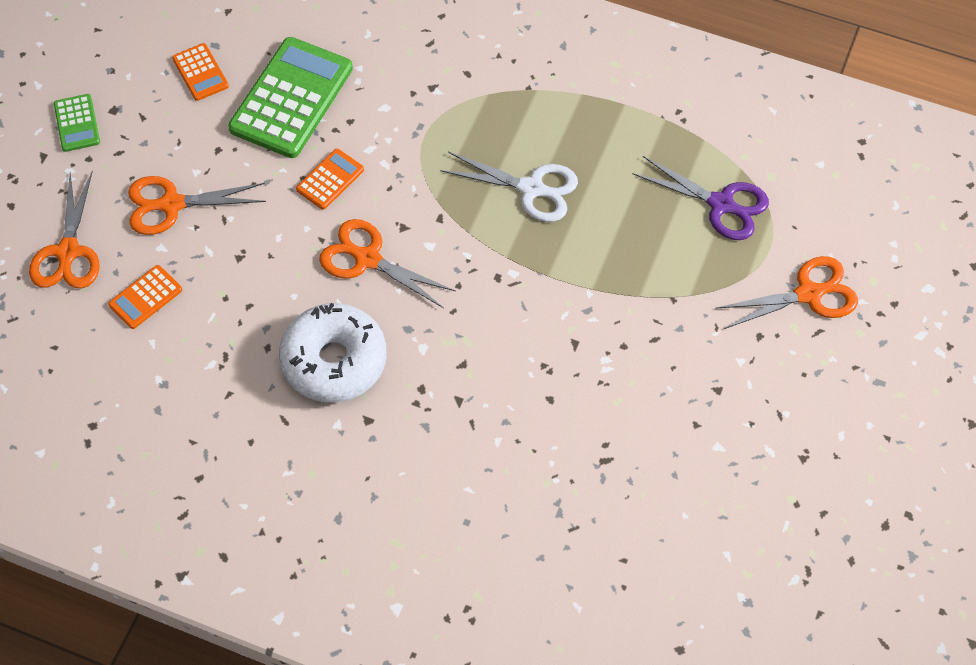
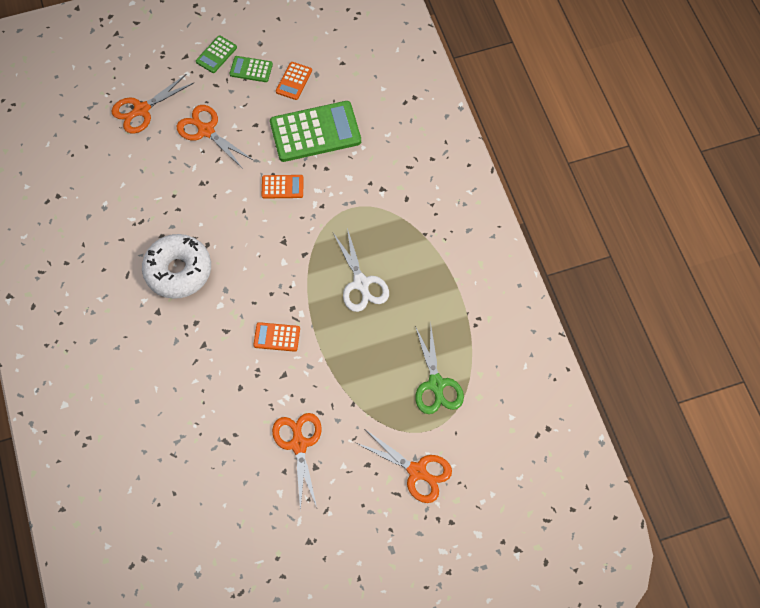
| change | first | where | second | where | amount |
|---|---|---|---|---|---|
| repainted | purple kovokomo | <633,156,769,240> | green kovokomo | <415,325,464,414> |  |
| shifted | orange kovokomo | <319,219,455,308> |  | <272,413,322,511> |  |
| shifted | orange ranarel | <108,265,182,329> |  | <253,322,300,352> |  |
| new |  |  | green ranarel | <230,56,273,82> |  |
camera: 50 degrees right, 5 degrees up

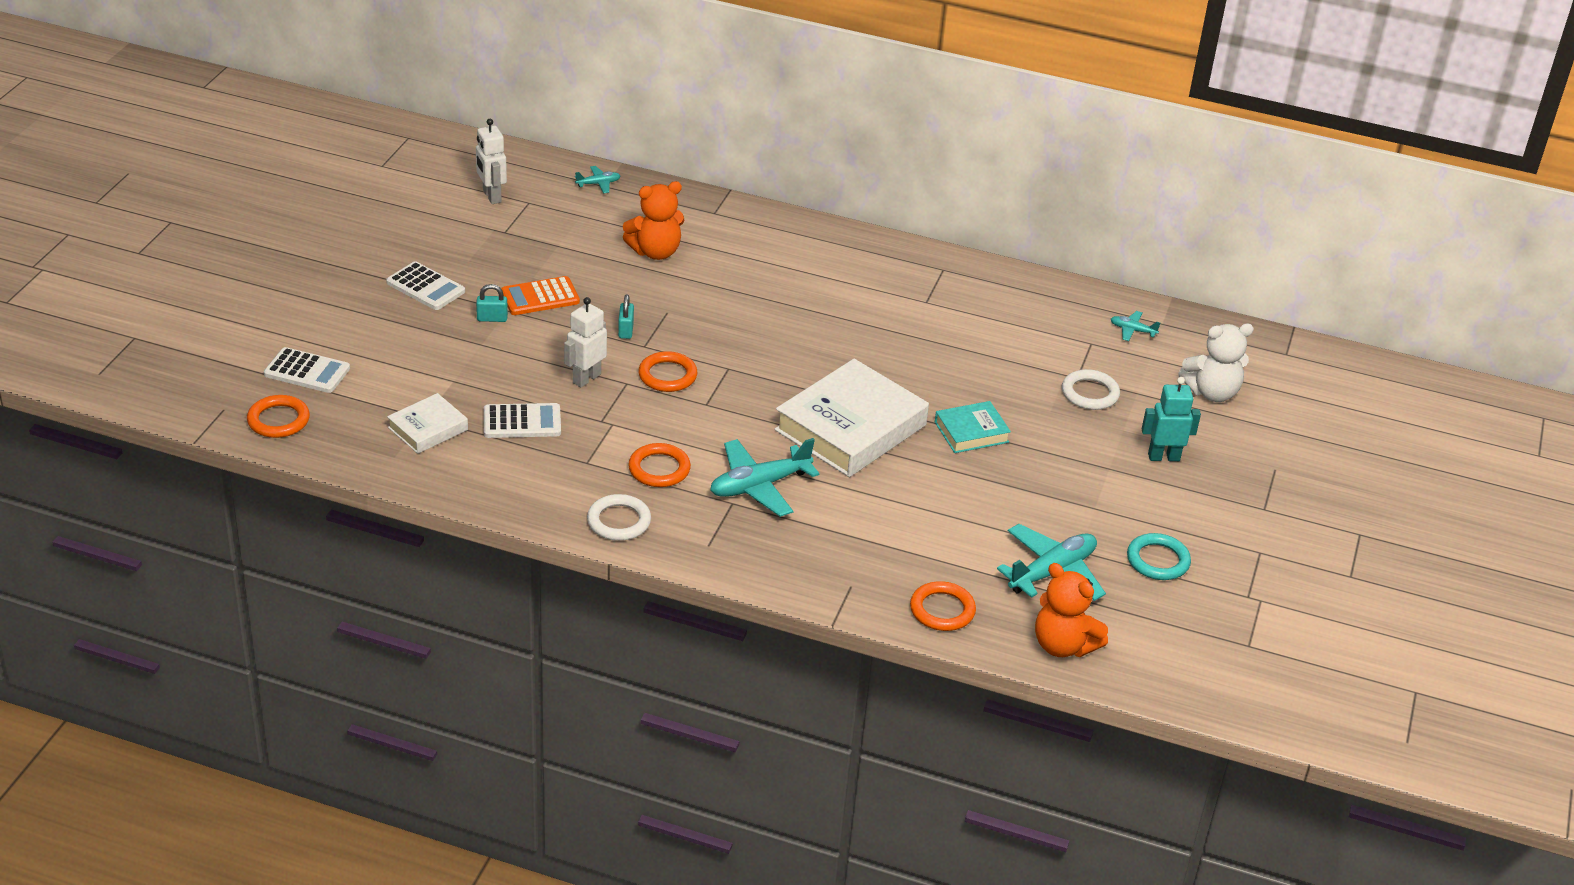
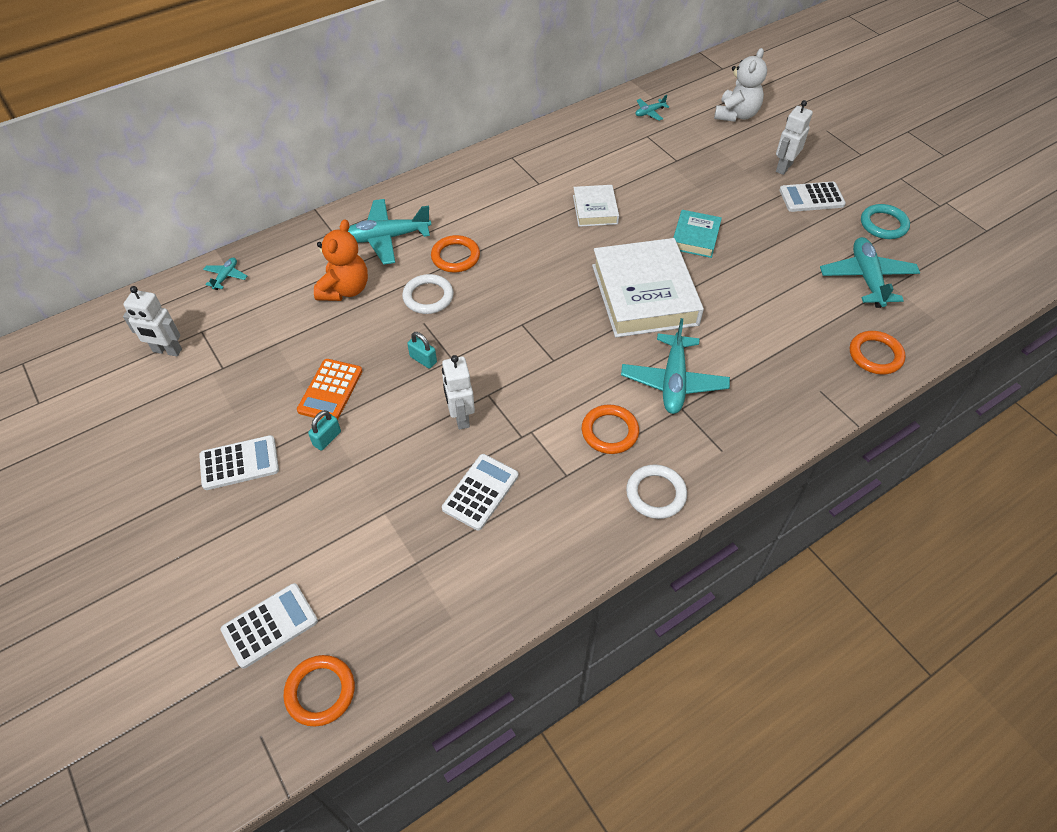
| change | first | where | second | where | amount |
|---|---|---|---|---|---|
| shifted | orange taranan | <638,351,697,392> |  | <431,235,480,272> |  |
| shifted | white taranan | <1062,369,1120,410> |  | <402,274,454,314> |  |
| repainted | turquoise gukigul | <1142,377,1201,461> | white gukigul | <776,100,813,175> |  |
| shifted | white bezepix | <387,393,468,454> |  | <573,185,619,227> |  |
| gone | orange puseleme | <1035,563,1108,657> |  |  |  |
| new |  |  | white ranarel | <780,182,846,212> |  |
| new |  |  | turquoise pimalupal | <348,199,431,265> |  |
camera: 50 degrees left, 15 degrees up

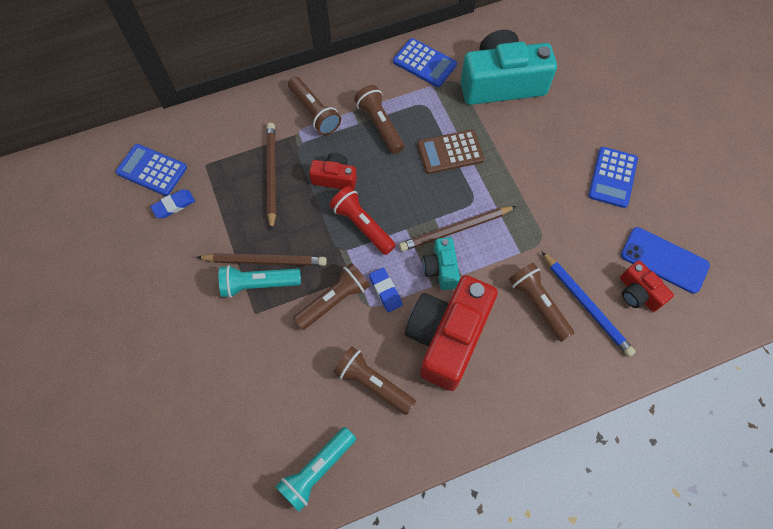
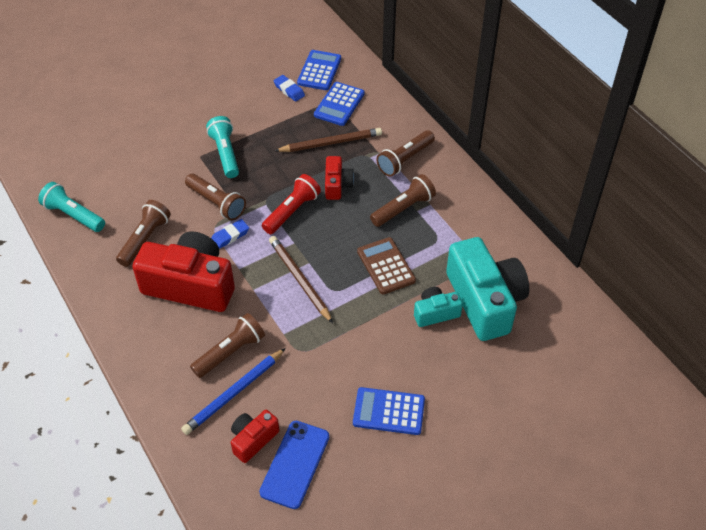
| change | first | where | second | where | amount |
|---|---|---|---|---|---|
| shifted | blue ranarel | <393,38,457,87> |  | <314,82,365,126> |  |
| shifted | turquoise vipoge | <423,237,460,290> |  | <414,287,463,327> |  |
| gone | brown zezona | <196,253,327,266> |  |  |  |
camera: 80 degrees right, 15 degrees down

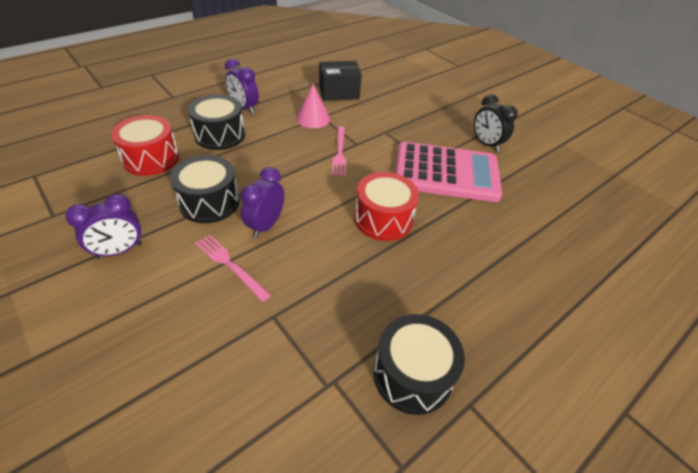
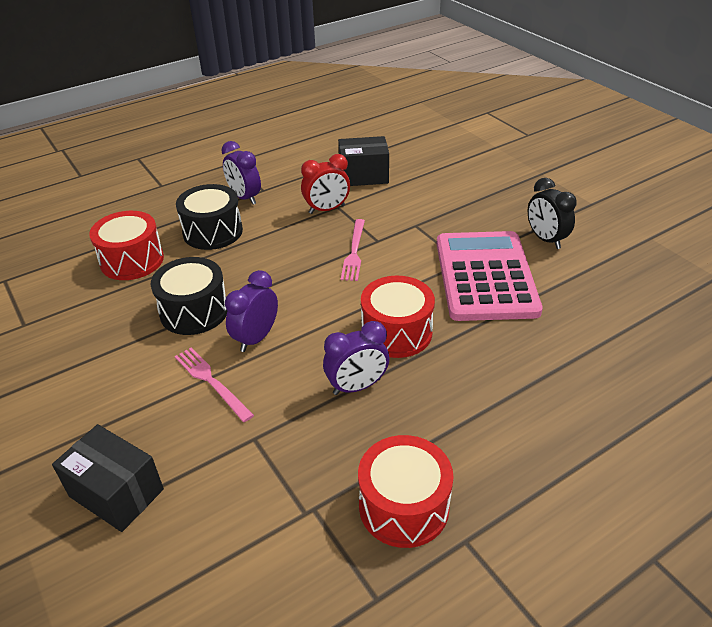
| change | first | where | second | where | amount |
|---|---|---|---|---|---|
| swapped | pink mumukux | <296,84,330,128> | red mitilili | <301,154,350,214> |  |
| rotated | pink ranarel | <395,142,502,202> |  | <436,231,543,321> | 105 degrees counterclockwise |
| shifted | purple mitilili | <65,194,142,259> |  | <323,321,389,395> |  |
| repainted | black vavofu | <374,314,465,415> | red vavofu | <358,435,454,548> |  |
| new |  |  | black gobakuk | <52,424,164,532> |  |
camera: 10 degrees right, 5 degrees down

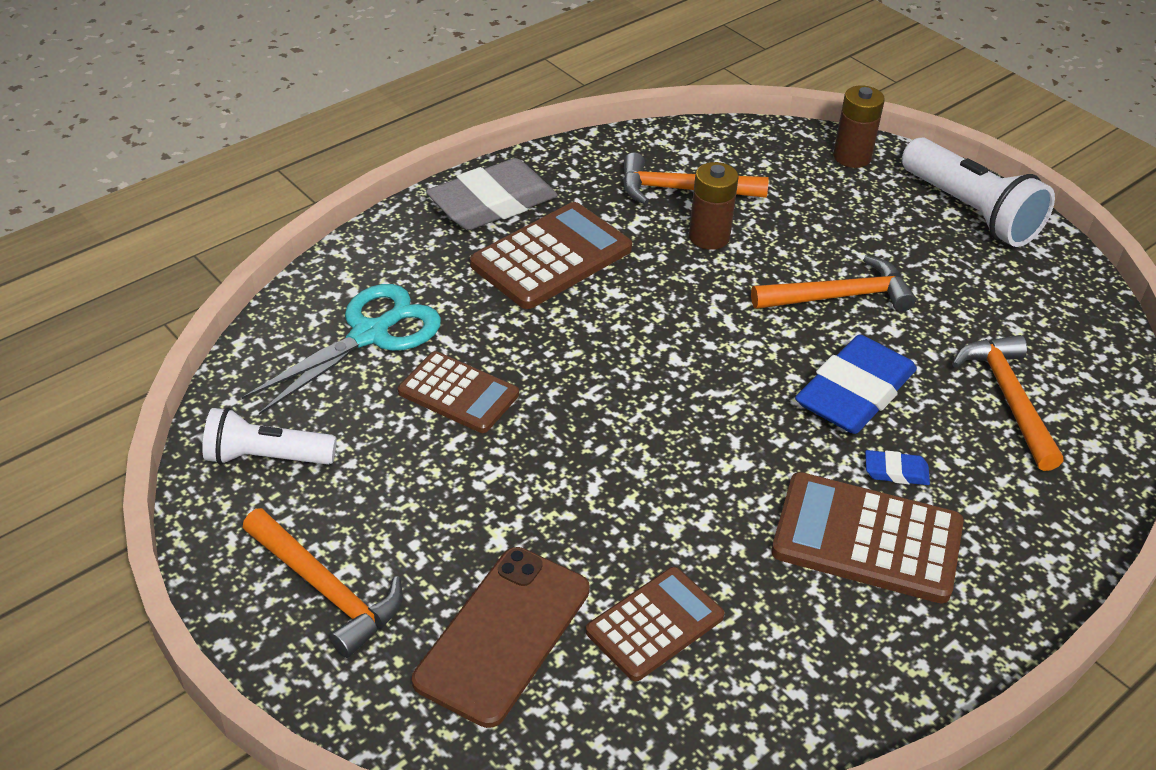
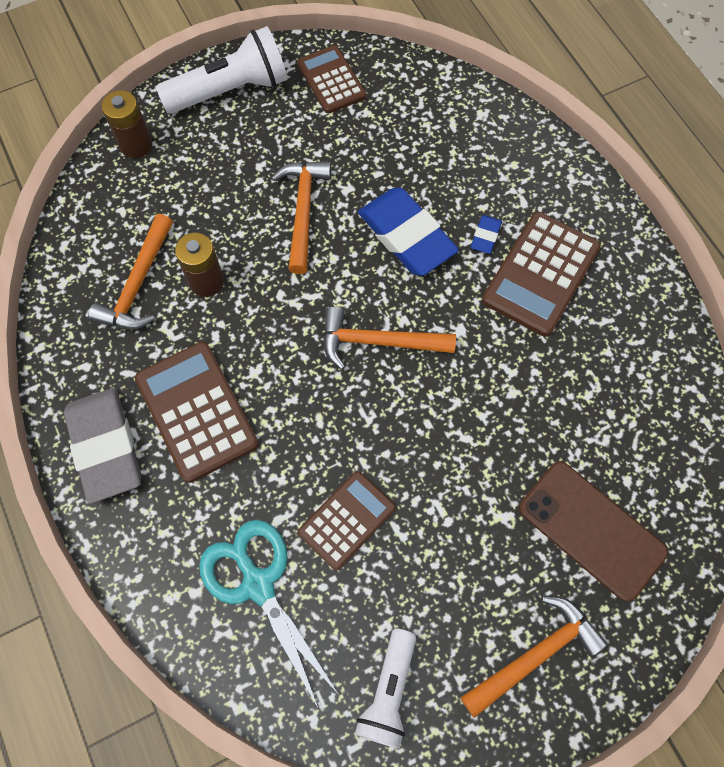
| change | first | where | second | where | amount |
|---|---|---|---|---|---|
| shifted | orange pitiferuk | <952,335,1063,471> |  | <323,307,456,370> |  |
| shifted | brown ranarel | <586,567,724,681> |  | <297,45,366,114> |  |
camera: 75 degrees left, 25 degrees up

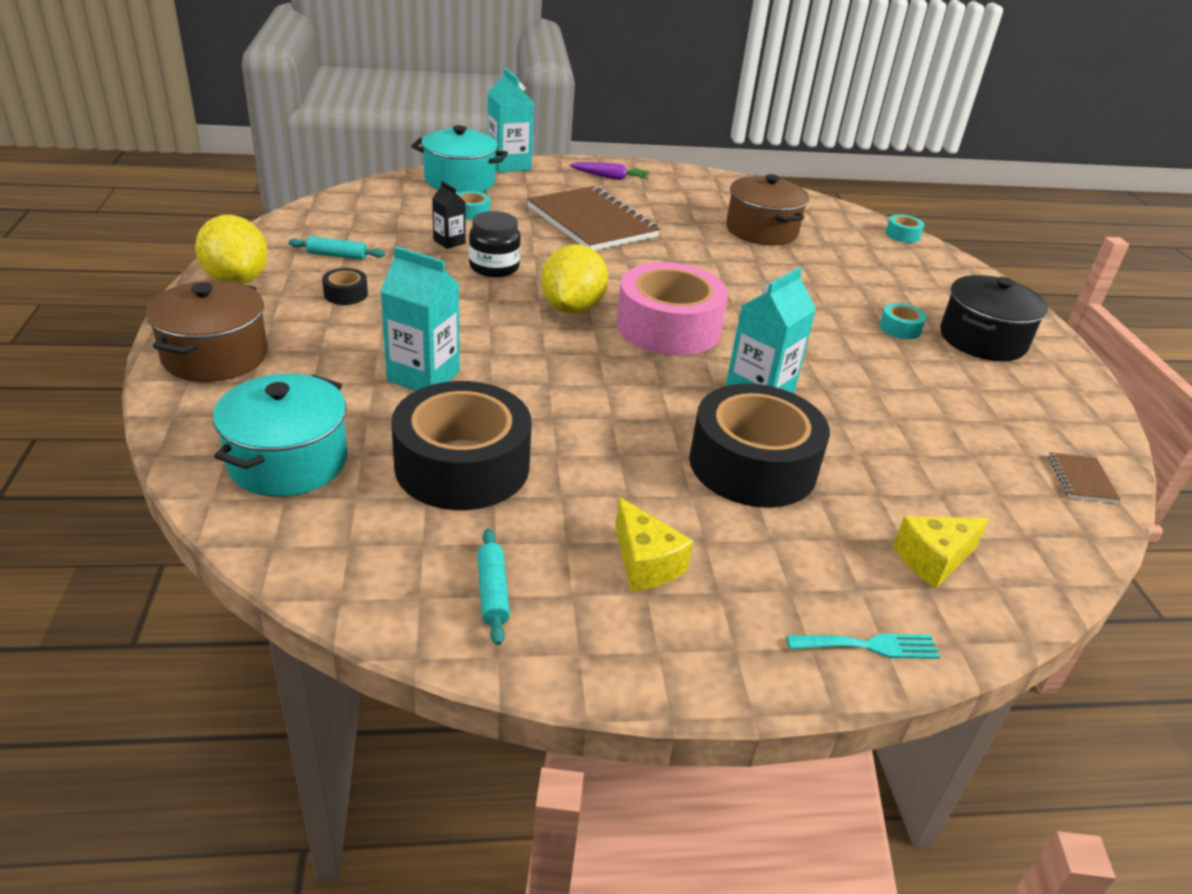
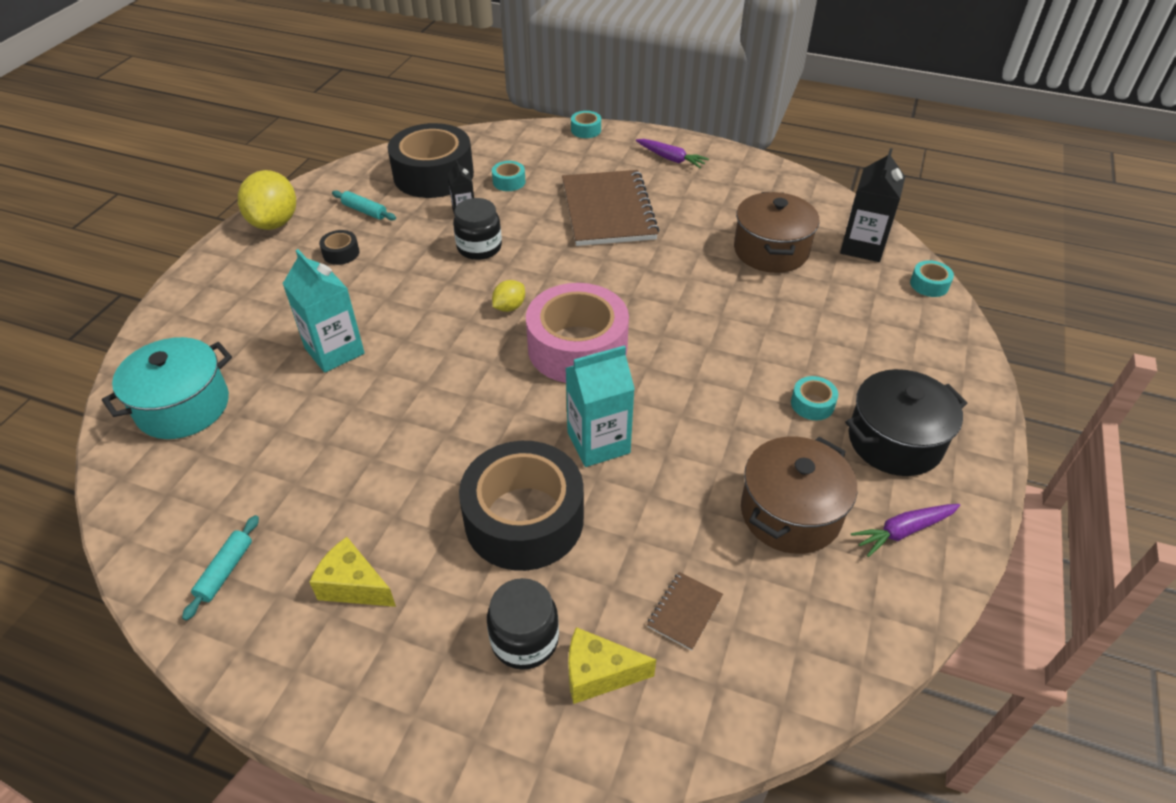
| change | first | where | second | where | amount |
|---|---|---|---|---|---|
| swapped | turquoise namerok | <487,68,534,173> | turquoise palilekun | <571,111,601,138> |  |
| gone | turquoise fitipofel | <411,125,508,193> |  |  |  |
| scaled | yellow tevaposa | <541,244,608,314> |  | <492,280,525,312> | x0.50 |
| shifted | brown fitipofel | <146,280,267,382> |  | <741,437,857,554> |  |
| shifted | black palilekun | <391,381,532,510> |  | <388,123,474,198> |  |
| shifted | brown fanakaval | <1049,452,1120,503> |  | <647,572,723,651> |  |
| rotated | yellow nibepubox | <615,497,693,591> |  | <309,537,396,607> | 120 degrees clockwise |
| gone | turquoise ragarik | <786,634,940,659> |  |  |  |
| new |  |  | black namerok | <840,148,905,262> |  |
| new |  |  | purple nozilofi | <851,504,960,557> |  |
| new |  |  | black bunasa | <487,578,559,670> |  |
camera: 30 degrees right, 10 degrees up

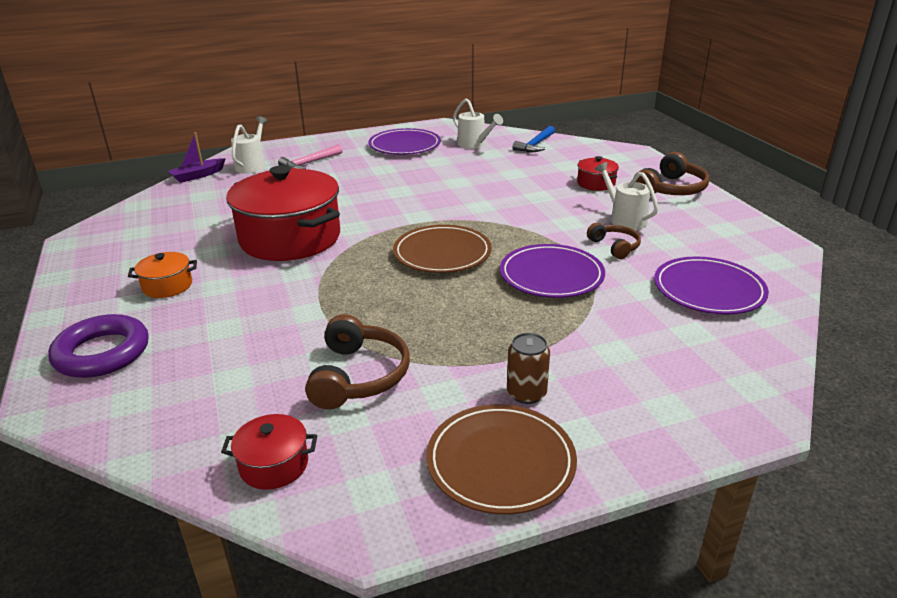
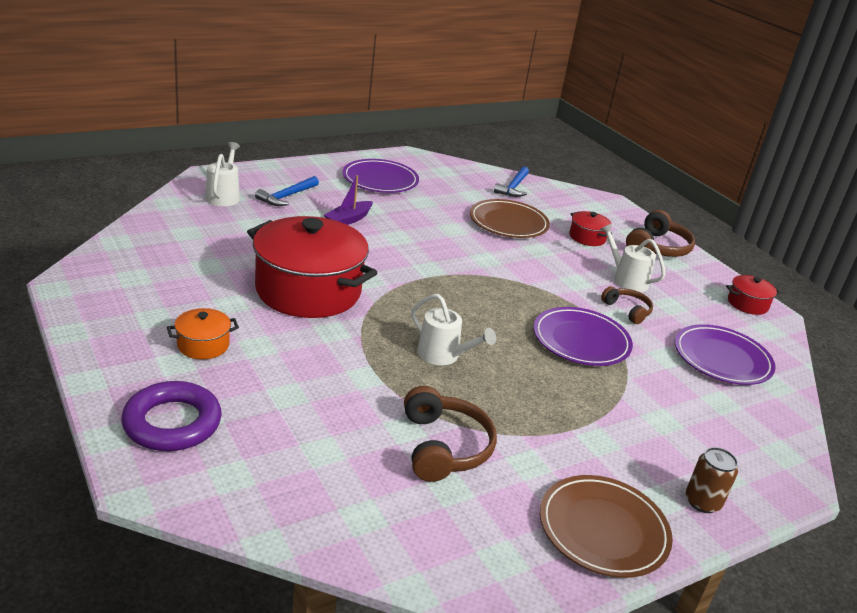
| change | first | where | second | where | amount |
|---|---|---|---|---|---|
| shifted | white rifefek | <453,98,503,149> |  | <411,294,496,365> |  |
| shifted | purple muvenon | <168,132,226,183> |  | <324,175,373,225> |  |
| repainted | pink pitiferuk | <278,144,342,169> | blue pitiferuk | <255,176,319,206> |  |
| shifted | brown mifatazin | <393,225,492,273> |  | <470,199,550,238> |  |
| shifted | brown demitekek | <507,333,550,404> |  | <686,447,738,513> |  |
| shifted | red fitipofel | <221,414,318,490> |  | <726,275,781,315> |  |
camera: 15 degrees left, 0 degrees up

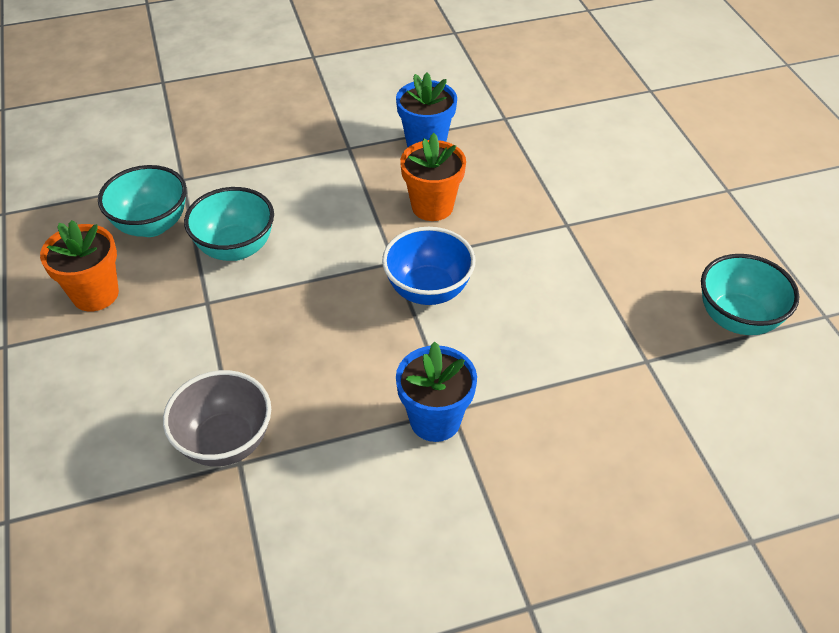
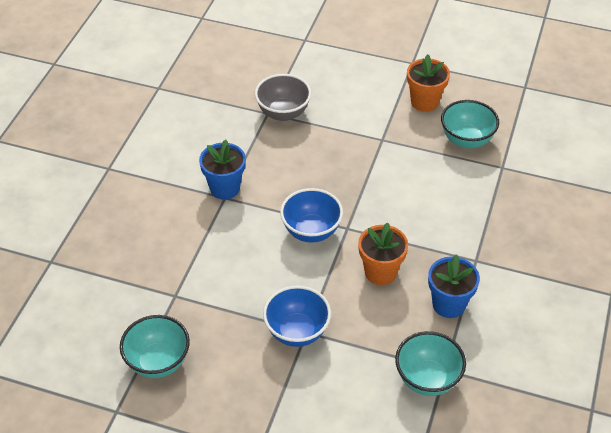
| change | first | where | second | where | amount |
|---|---|---|---|---|---|
| shifted | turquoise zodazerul | <184,187,274,261> |  | <395,331,466,396> |  |
| new |  |  | blue zodazerul | <263,286,331,347> |  |
camera: 125 degrees right, 0 degrees up

